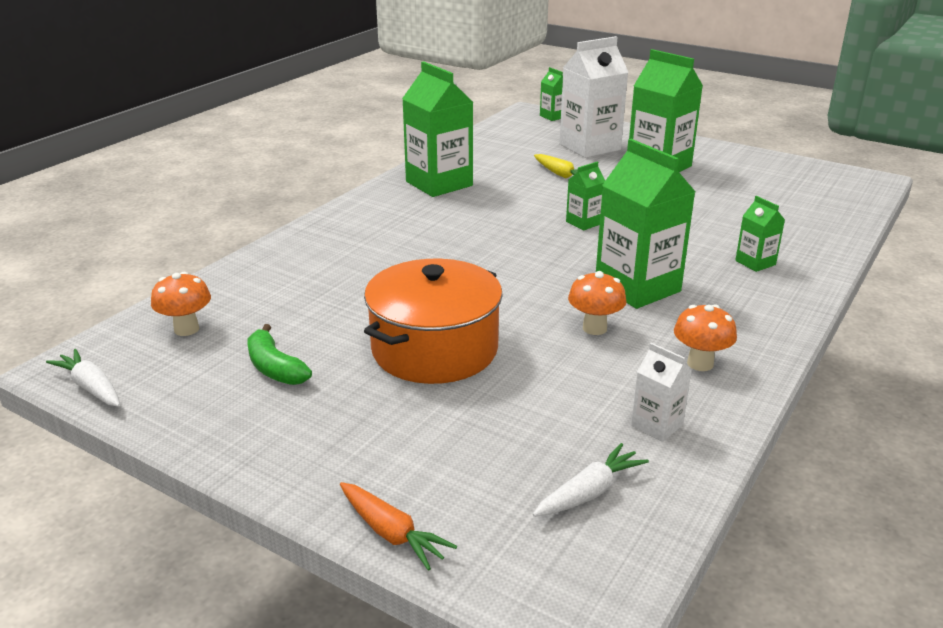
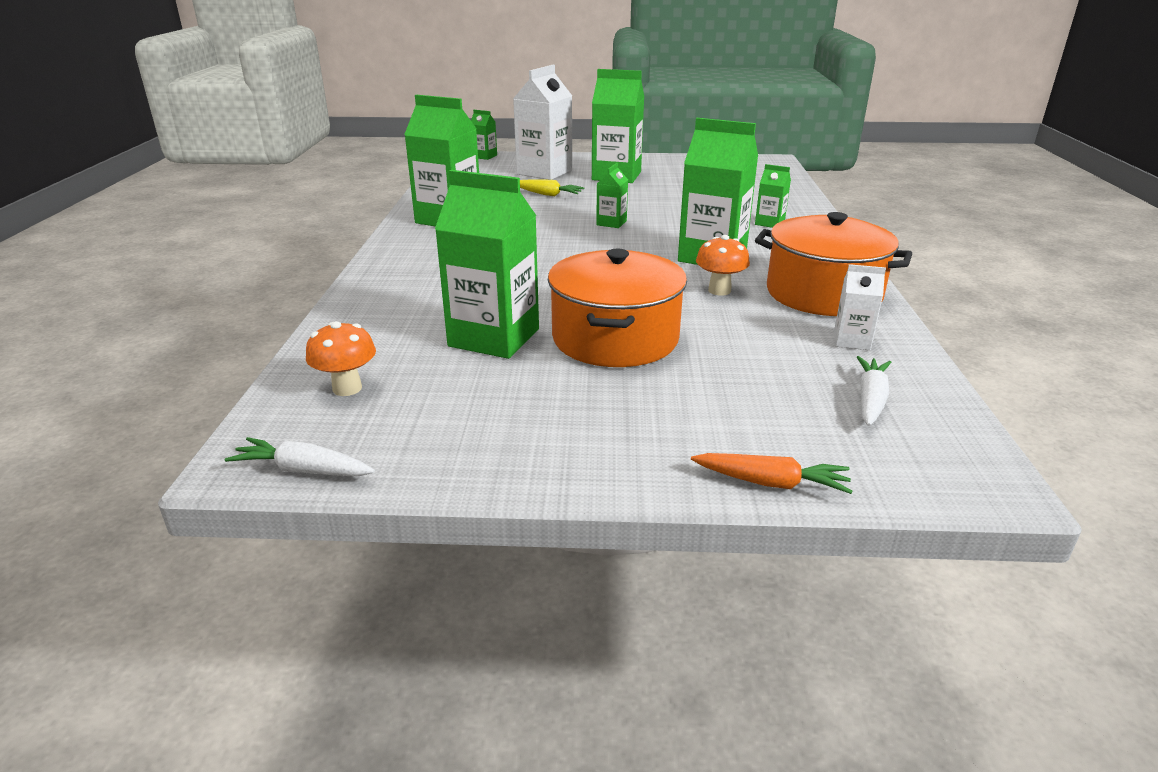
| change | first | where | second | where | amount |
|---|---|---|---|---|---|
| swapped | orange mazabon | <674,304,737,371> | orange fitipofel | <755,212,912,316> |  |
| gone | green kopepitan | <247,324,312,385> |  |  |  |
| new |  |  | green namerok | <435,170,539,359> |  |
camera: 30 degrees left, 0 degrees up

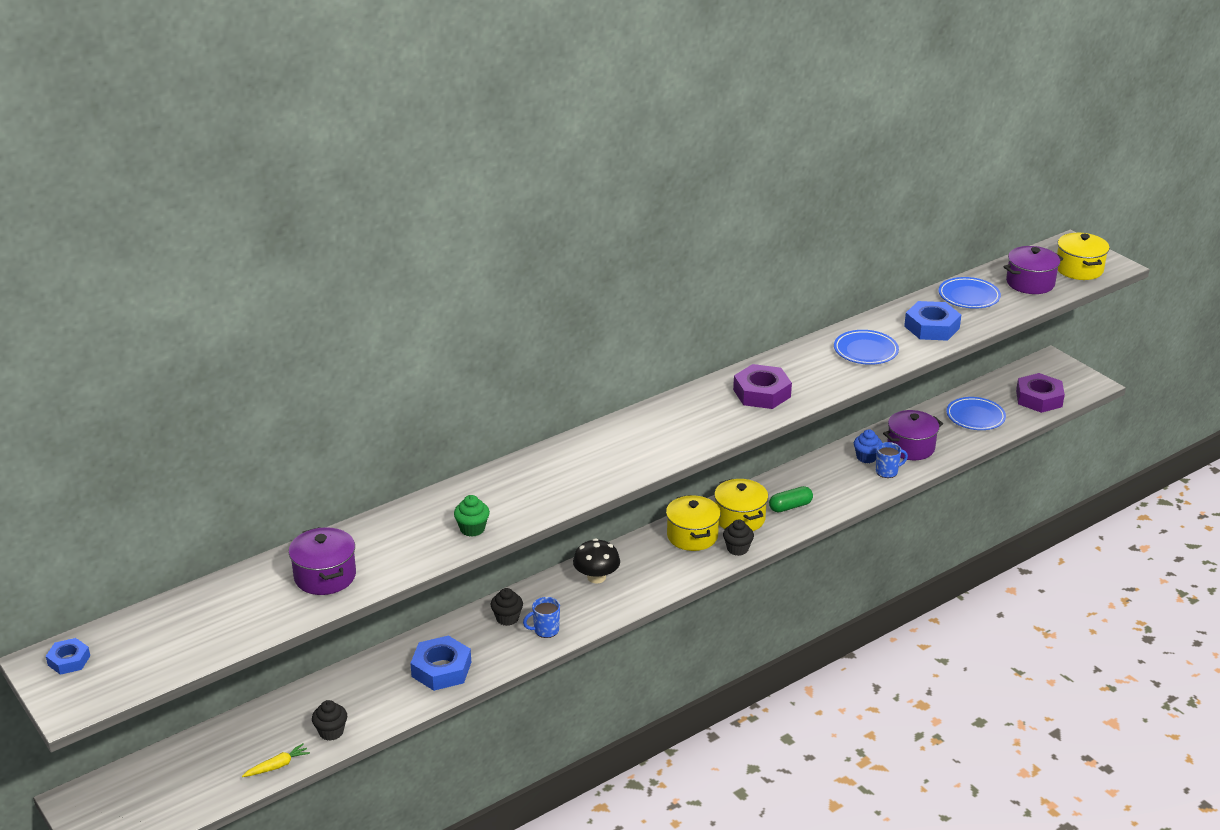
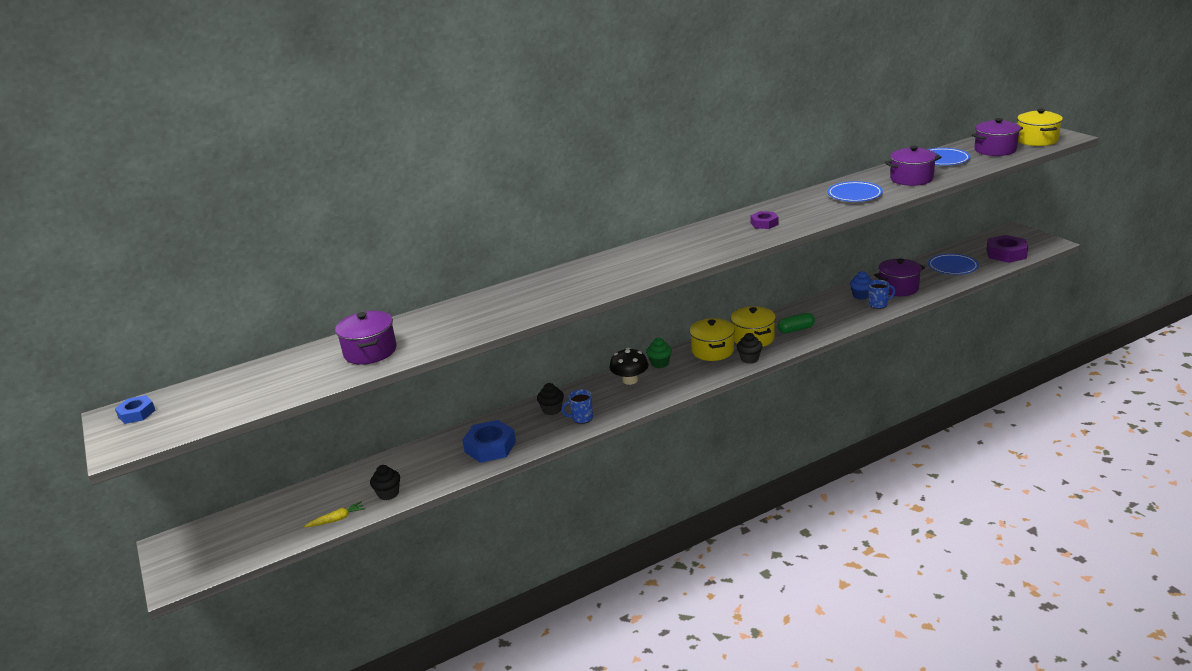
| change | first | where | second | where | amount |
|---|---|---|---|---|---|
| swapped | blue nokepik | <904,301,961,341> | purple fitipofel | <885,146,941,186> |  |
| scaled | purple nokepik | <733,364,792,409> |  | <751,211,779,229> | x0.58 |
| shifted | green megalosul | <454,495,490,537> |  | <646,338,672,368> |  |
camera: 10 degrees right, 5 degrees down

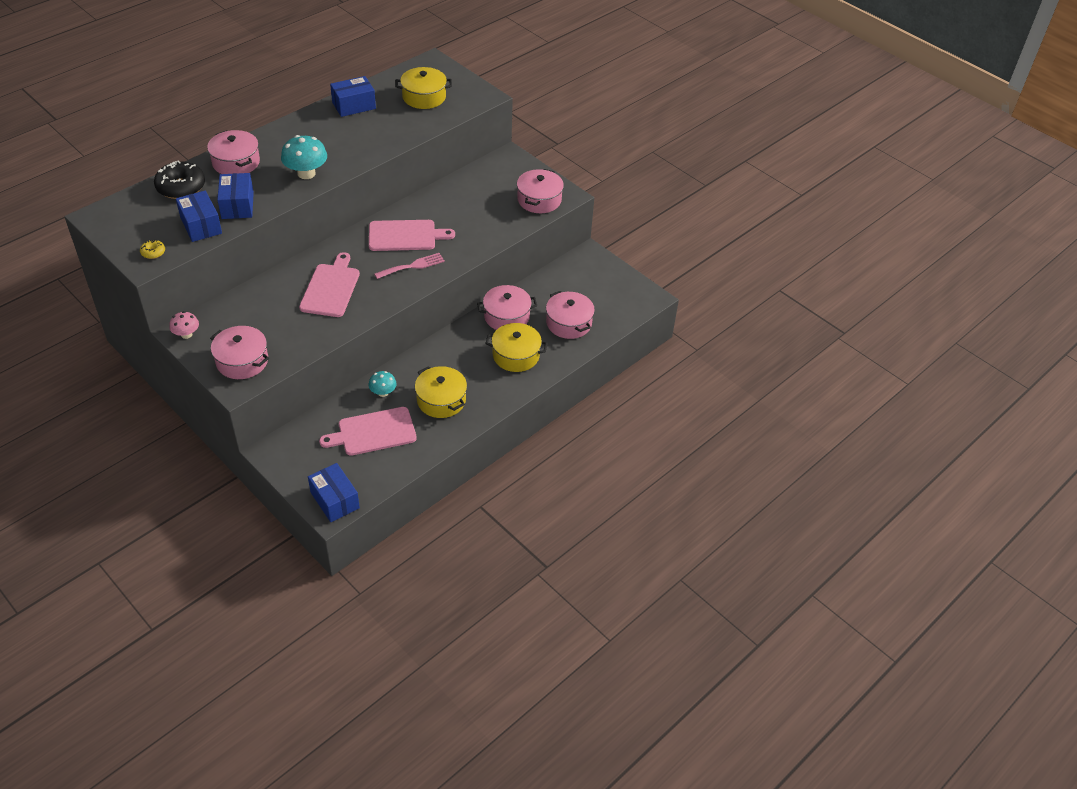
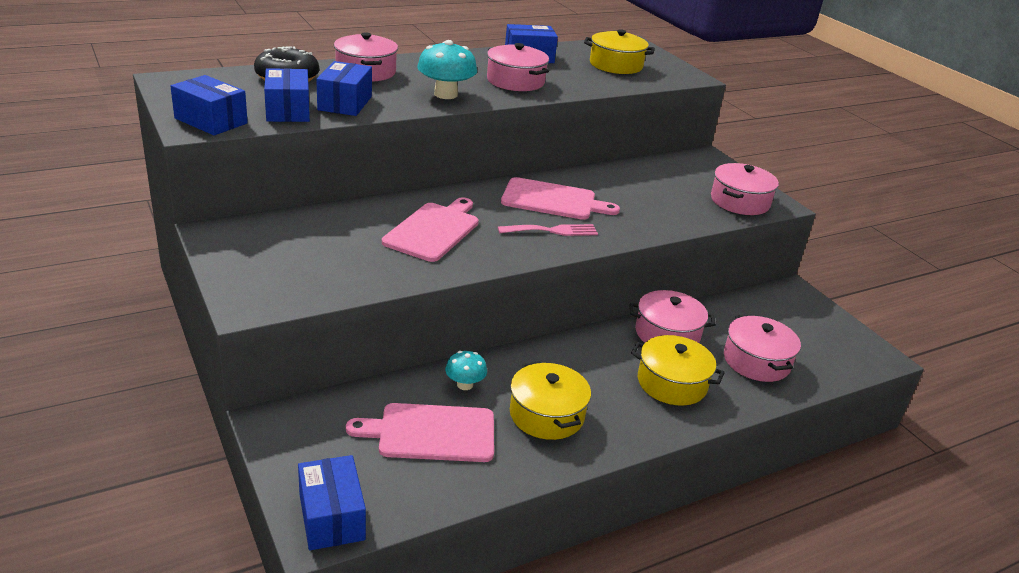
| change | first | where | second | where | amount |
|---|---|---|---|---|---|
| swapped | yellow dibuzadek | <140,240,165,259> | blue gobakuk | <170,75,248,135> |  |
| gone | pink mazabon | <169,311,199,339> |  |  |  |
| shifted | pink fitipofel | <210,326,269,379> |  | <487,43,549,91> |  |
camera: 15 degrees right, 15 degrees down

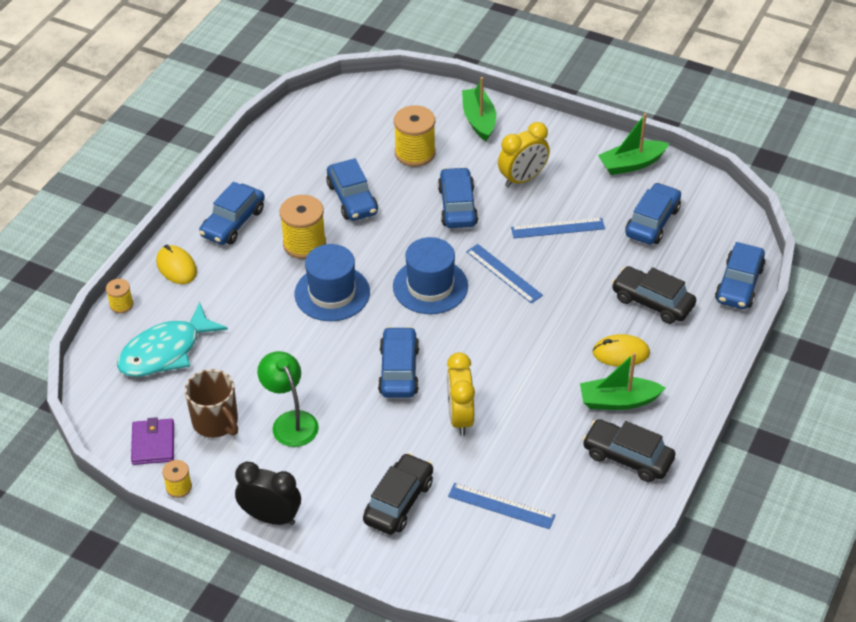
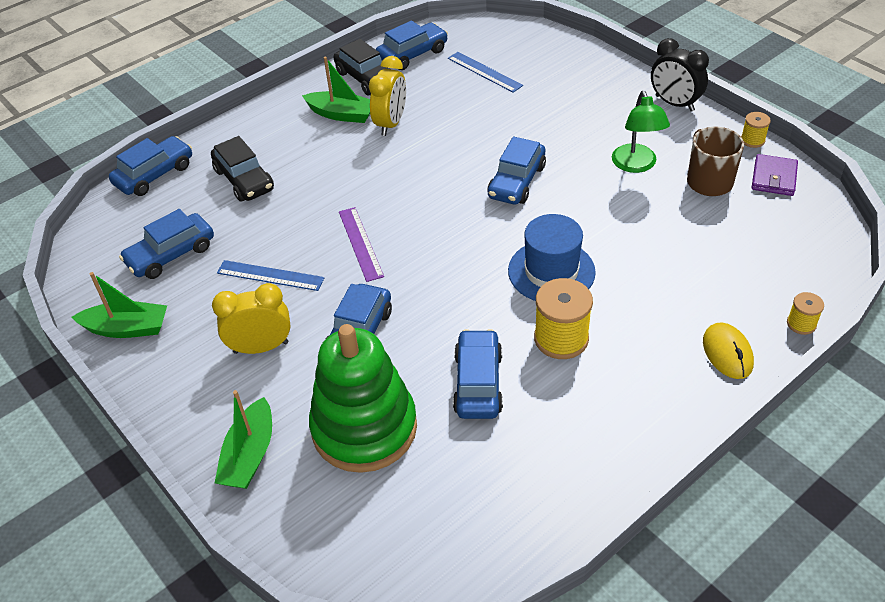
| change | first | where | second | where | amount |
|---|---|---|---|---|---|
| swapped | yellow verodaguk | <394,105,436,167> | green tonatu | <309,324,417,473> |  |
| shifted | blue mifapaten | <199,182,265,245> |  | <376,20,448,70> |  |
| gone | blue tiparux | <393,237,468,314> |  |  |  |
| repainted | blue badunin | <466,244,543,304> | purple badunin | <339,207,384,282> |  |
| gone | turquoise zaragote | <117,302,228,377> |  |  |  |
| gone | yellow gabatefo | <592,334,650,367> |  |  |  |
| shifted | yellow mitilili | <447,352,475,436> |  | <369,56,406,136> |  |
| gone | black mifapaten | <363,453,433,535> |  |  |  |
camera: 155 degrees left, 0 degrees up

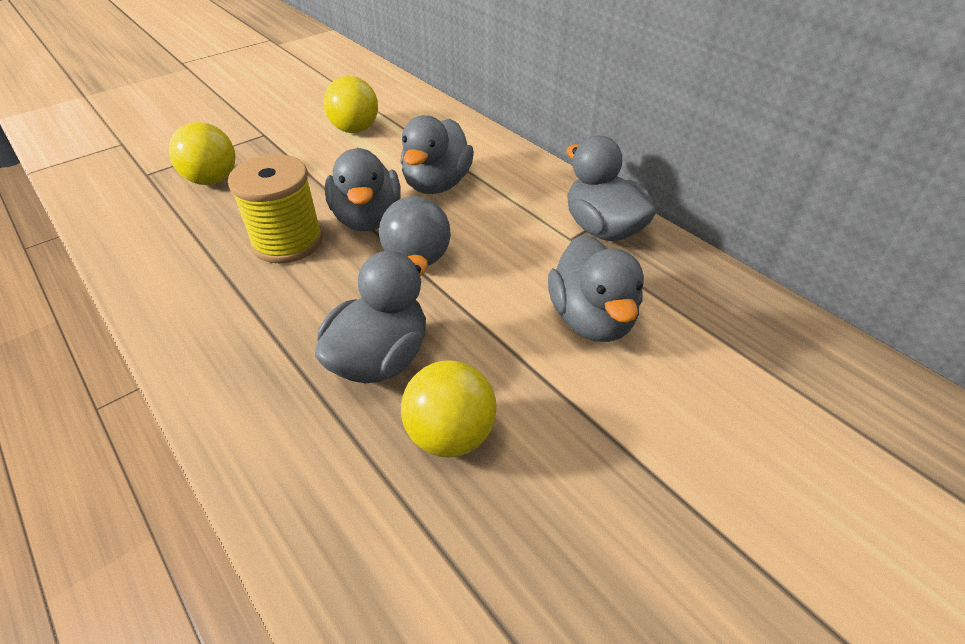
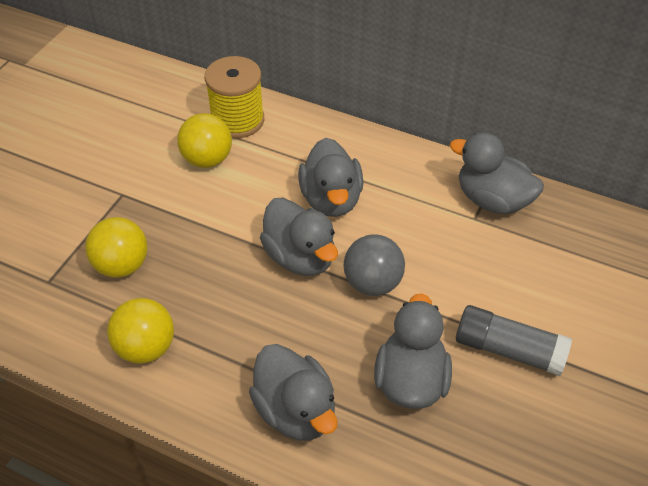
| change | first | where | second | where | amount |
|---|---|---|---|---|---|
| shifted | yellow verodaguk | <228,154,323,263> |  | <205,56,264,138> |  |
| shifted | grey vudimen | <548,234,644,342> |  | <249,344,338,441> |  |
| shifted | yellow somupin | <401,360,497,457> |  | <107,298,174,364> |  |
| new |  |  | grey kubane | <456,305,572,376> |  |
camera: 25 degrees left, 5 degrees up

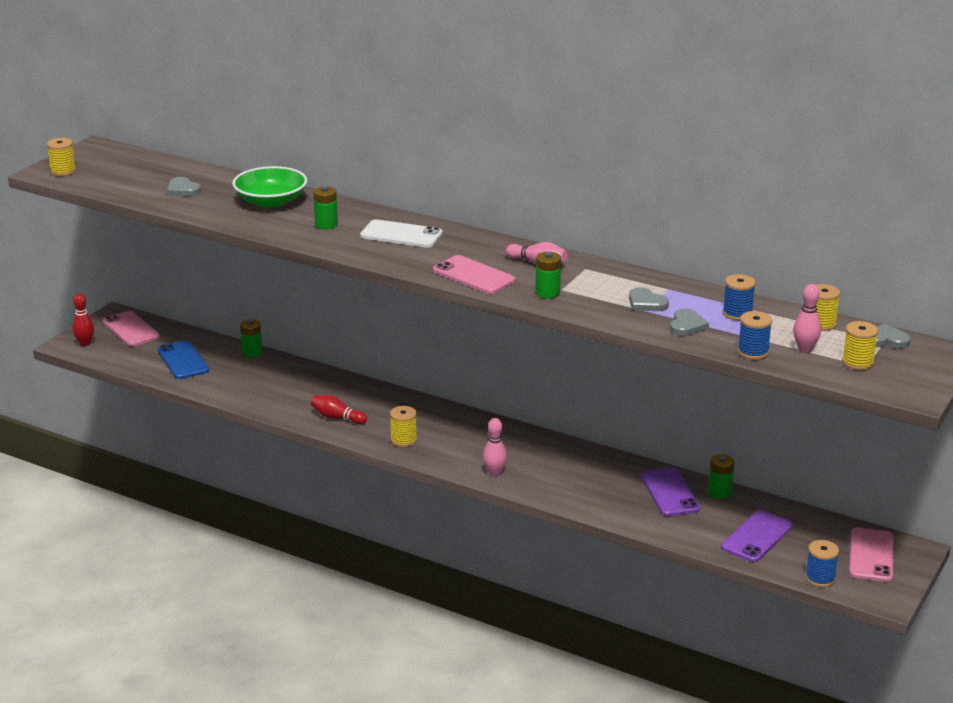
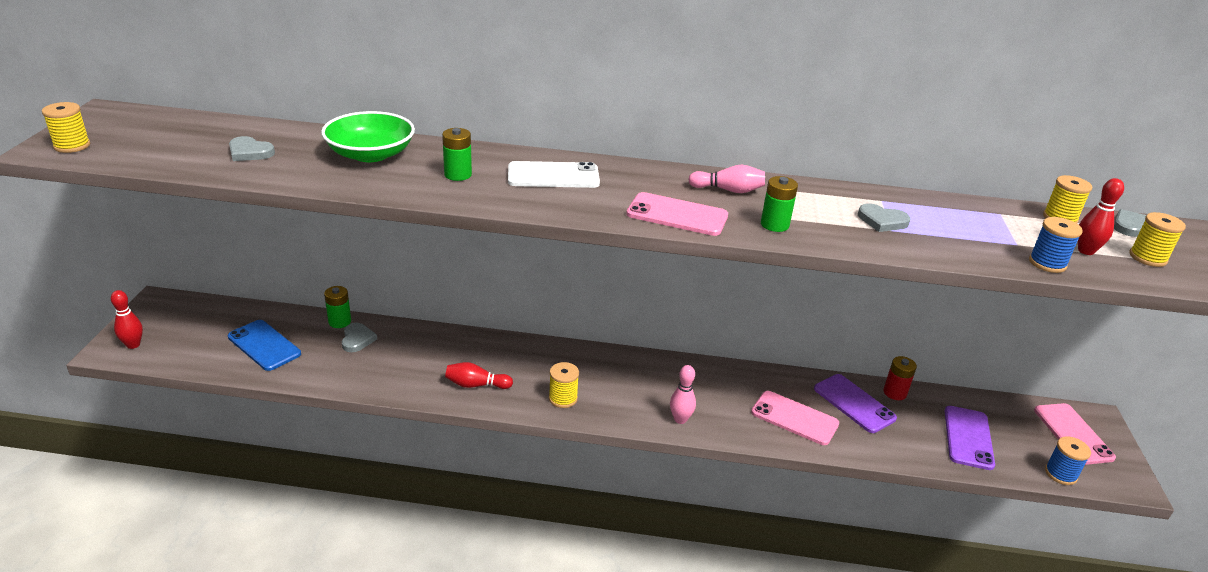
| change | first | where | second | where | amount |
|---|---|---|---|---|---|
| gone | blue verodaguk | <723,274,756,321> |  |  |  |
| repainted | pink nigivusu | <793,284,821,353> | red nigivusu | <1078,178,1124,255> |  |
| shifted | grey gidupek | <670,309,709,336> |  | <341,323,377,352> |  |
| shifted | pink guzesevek | <103,311,160,346> |  | <751,391,839,445> |  |
| repainted | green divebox | <708,454,734,499> | red divebox | <883,356,917,400> |  |
camera: 25 degrees left, 5 degrees up

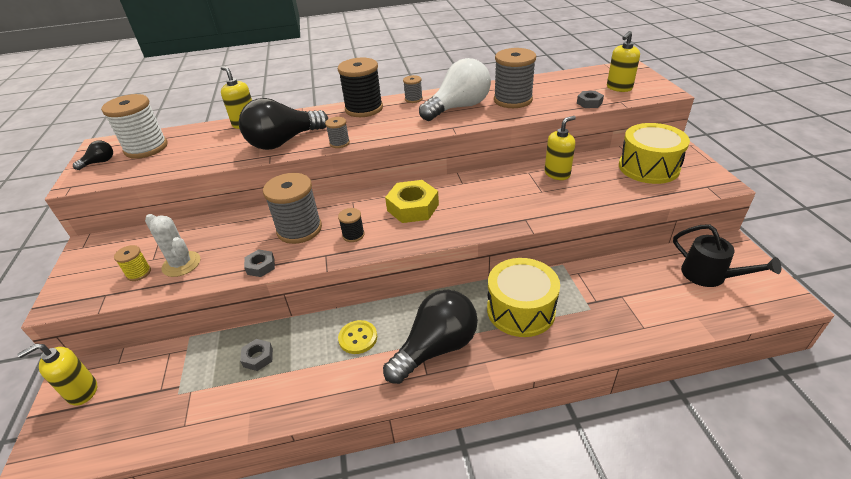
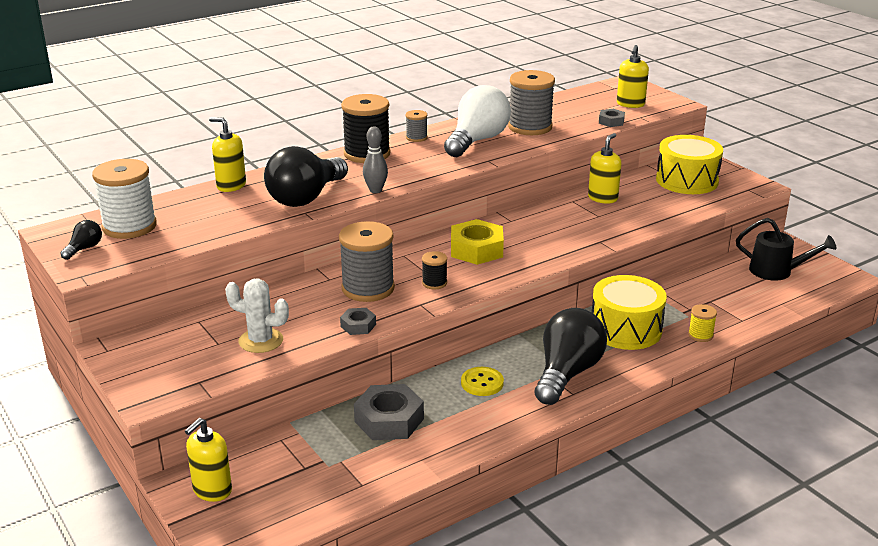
| change | first | where | second | where | amount |
|---|---|---|---|---|---|
| swapped | grey verodaguk | <325,117,350,148> | grey nigivusu | <363,126,388,193> |  |
| shifted | yellow verodaguk | <114,245,151,281> |  | <688,304,717,342> |  |
| scaled | grey nokepik | <240,339,273,371> |  | <354,384,424,440> | x1.89 |
camera: 25 degrees left, 10 degrees down

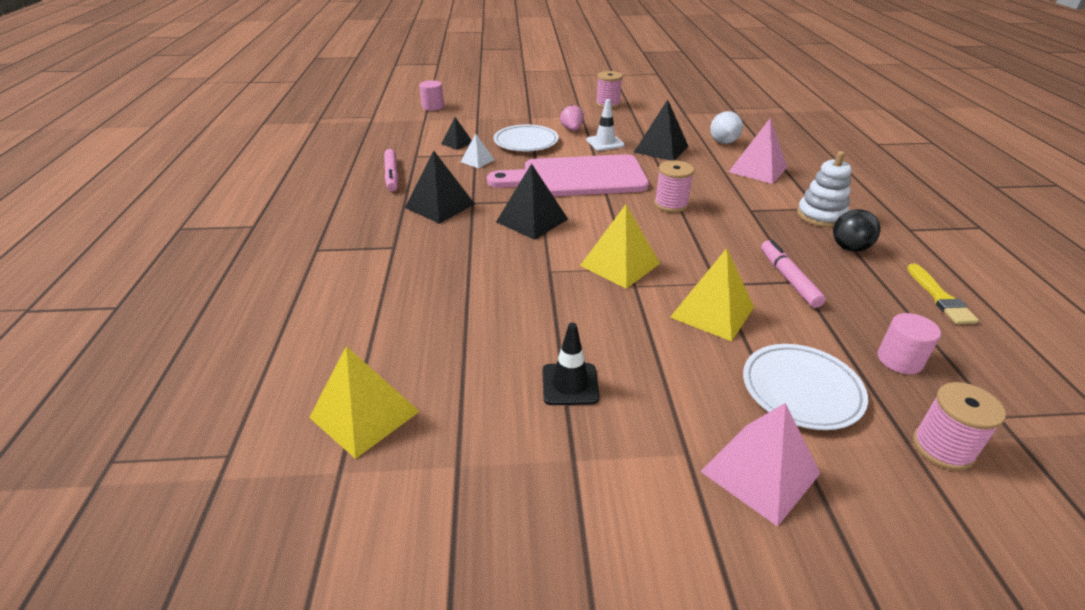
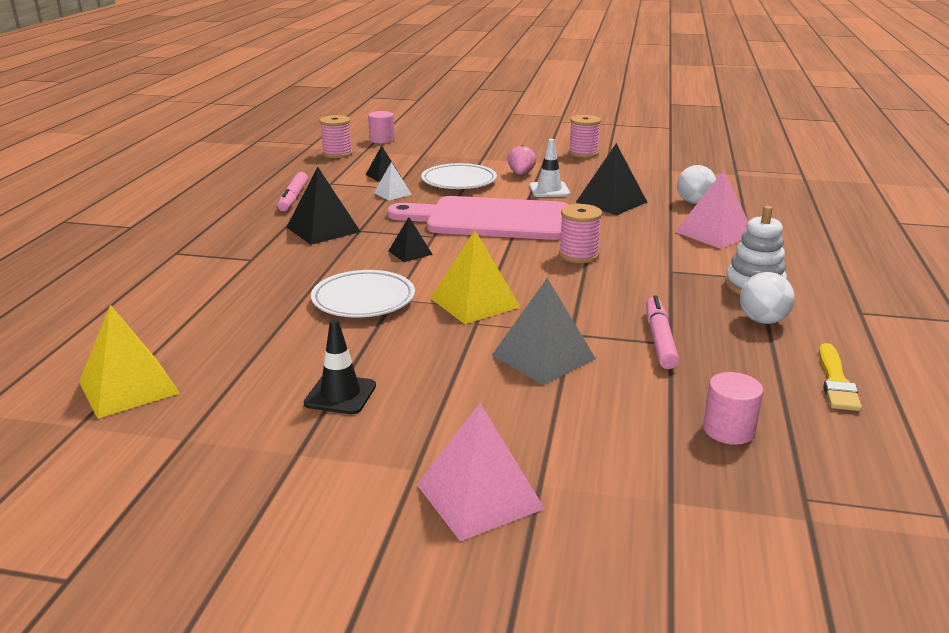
| change | first | where | second | where | amount |
|---|---|---|---|---|---|
| scaled | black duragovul | <496,163,568,240> |  | <388,217,433,262> | x0.56 |
| repainted | black somupin | <833,209,880,252> | white somupin | <740,272,795,324> |  |
| repainted | yellow duragovul | <670,248,754,341> | grey duragovul | <492,278,596,385> |  |
| shifted | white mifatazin | <743,344,868,430> |  | <311,270,415,317> |  |
| shifted | pink verodaguk | <913,382,1006,471> |  | <320,115,352,158> |  |
camera: 15 degrees right, 10 degrees down

